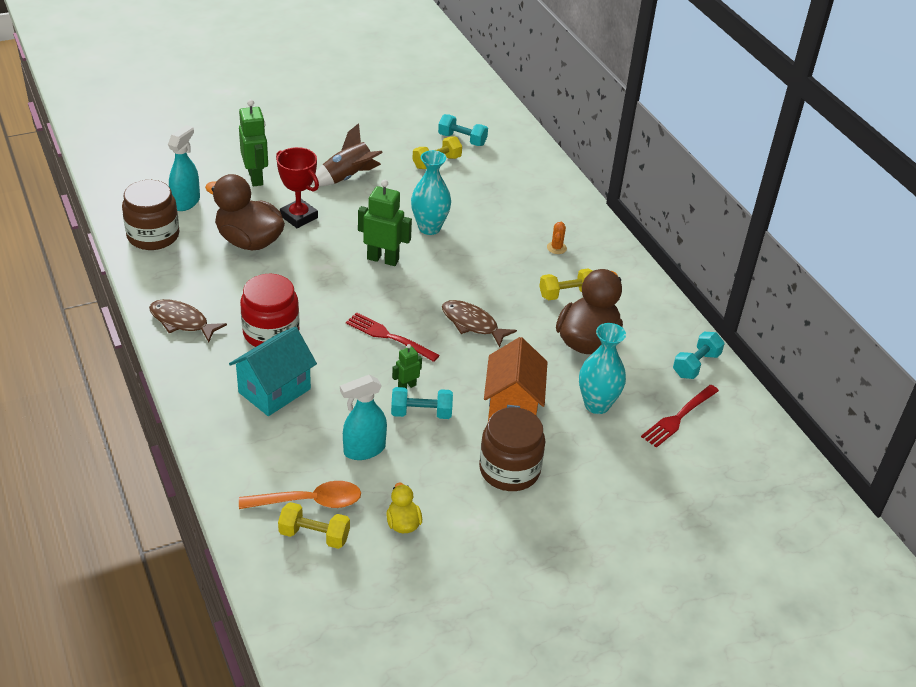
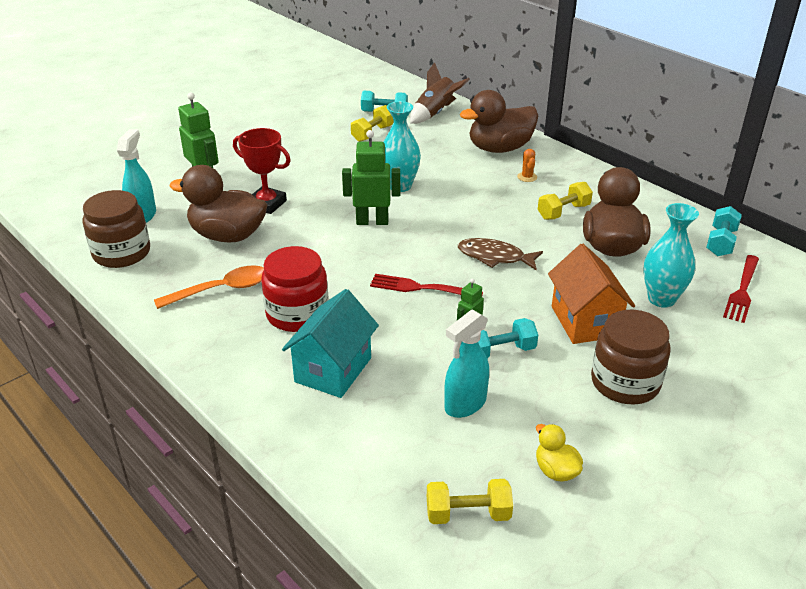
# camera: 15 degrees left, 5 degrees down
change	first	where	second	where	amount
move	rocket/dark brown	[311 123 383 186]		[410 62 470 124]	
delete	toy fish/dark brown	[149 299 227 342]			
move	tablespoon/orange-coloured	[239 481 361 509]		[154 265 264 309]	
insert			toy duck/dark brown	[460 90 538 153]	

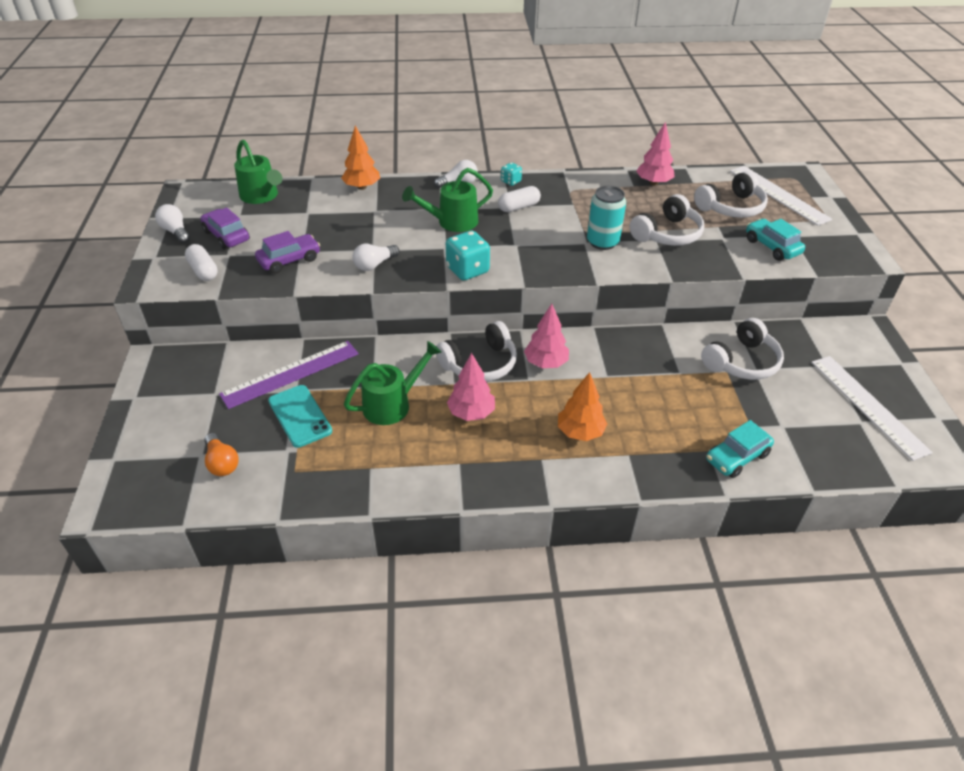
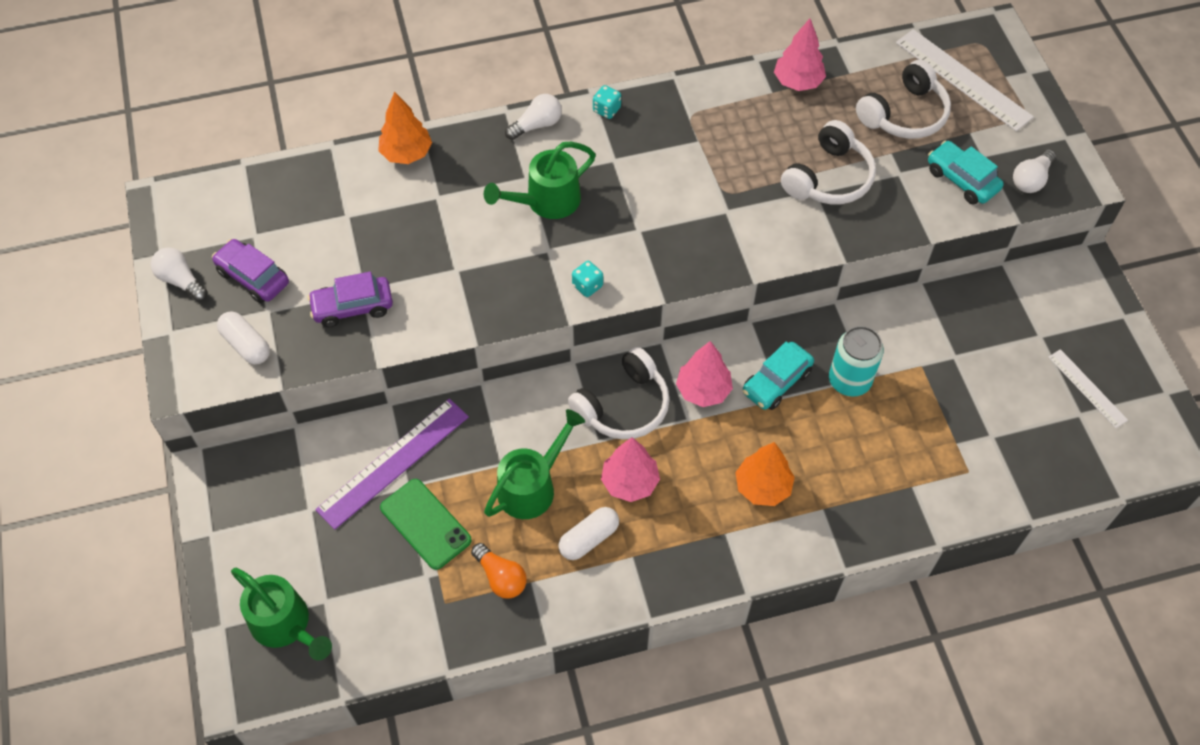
# camera: 10 degrees left, 15 degrees up
change	first	where	second	where	amount
move	watering can/leaf-green	[234 140 282 204]		[231 568 332 661]	
move	pill/pure white	[498 186 541 212]		[558 507 619 560]	
move	soda can/teal	[587 186 626 250]		[829 326 884 397]	
resize	dice/teal	[446 230 490 280]		[572 261 603 297]	x0.54
rotate	automobile/royal purple	[255 231 320 274]		[307 272 393 327]	150 degrees counterclockwise
move	lightbulb/pure white	[352 243 400 271]		[1013 149 1056 193]	
delete	headphones/pure white	[701 318 784 380]			
resize	straightedge/pure white	[811 356 933 461]		[1049 349 1128 428]	x0.57
recolor	mobile phone/teal	[268 385 332 448]	mobile phone/leaf-green	[380 479 472 570]	
move	automobile/teal	[706 420 774 478]		[742 342 814 410]	
move	lightbulb/orange-coloured	[204 433 239 476]		[471 543 527 599]	

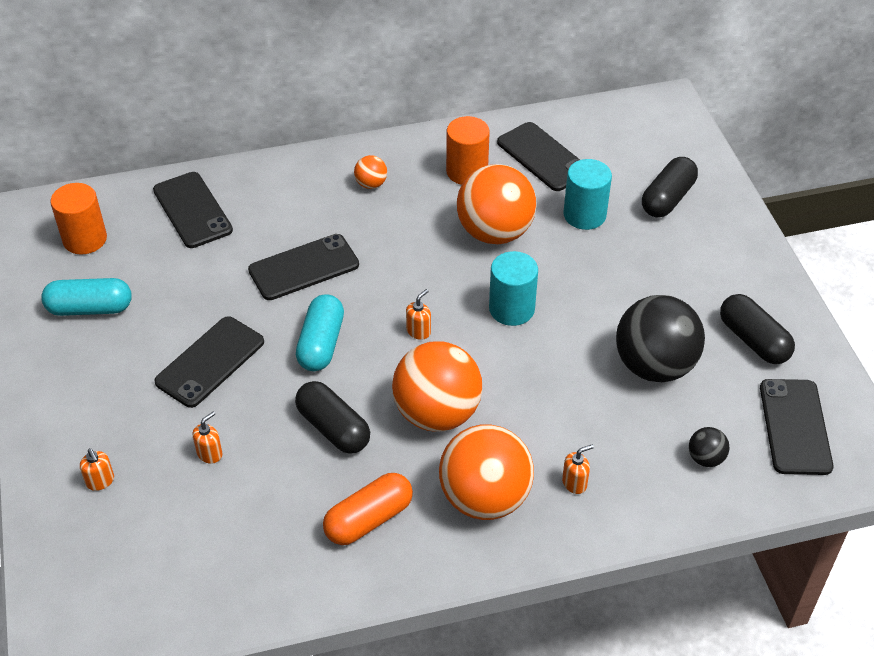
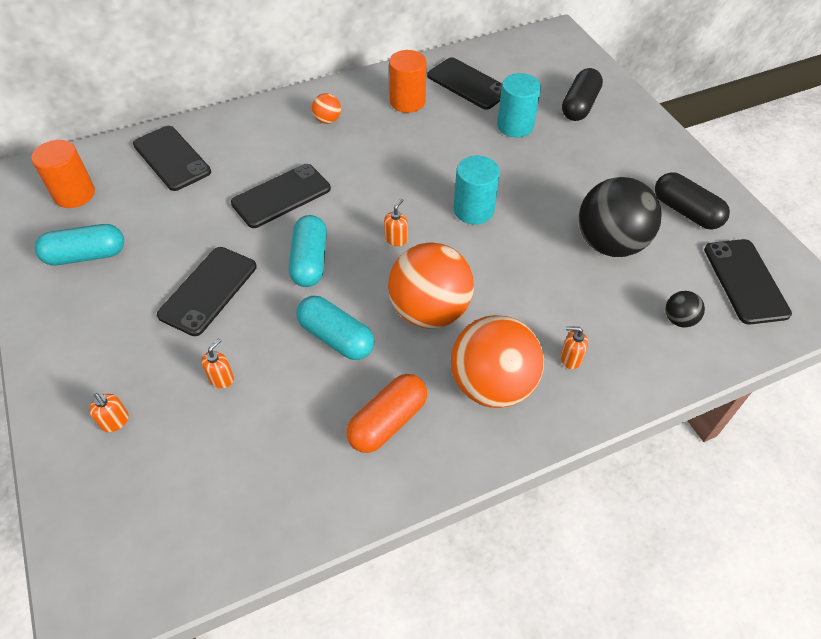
# camera: 10 degrees left, 5 degrees up
change	first	where	second	where	amount
delete	play ball/orange-coloured	[457 164 536 244]			
recolor	pill/black	[295 381 370 454]	pill/teal	[296 296 374 360]	
rotate	pump bottle/orange-coloured	[562 445 594 494]		[561 326 588 369]	135 degrees counterclockwise

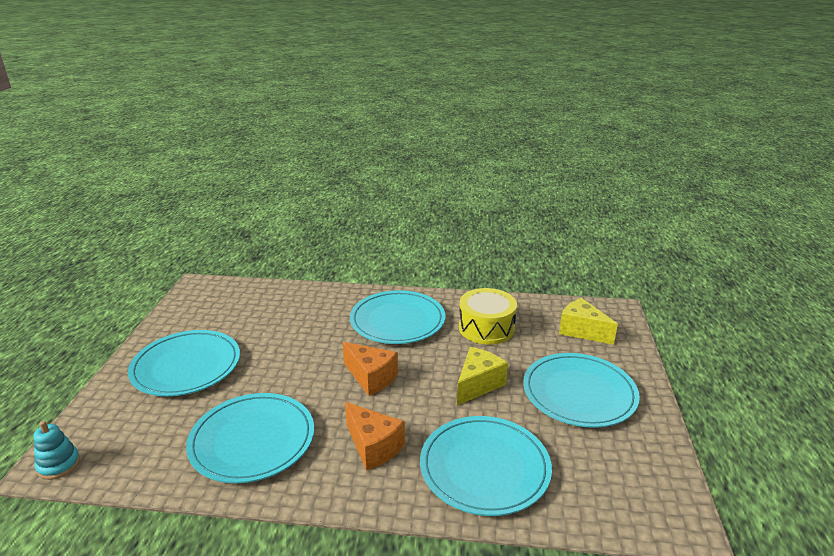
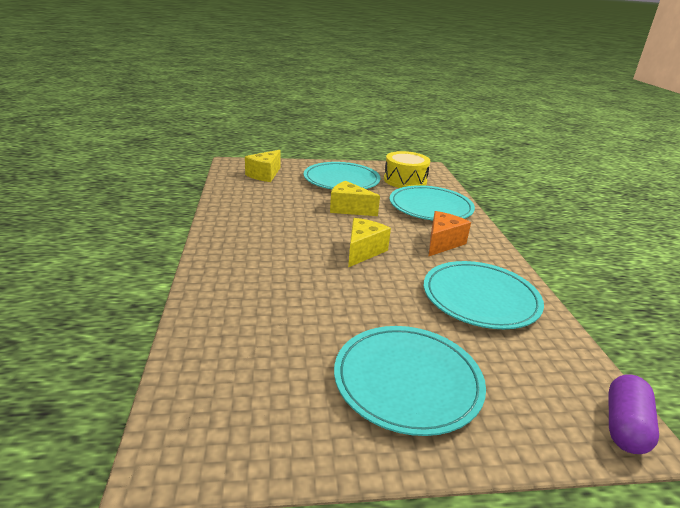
# camera: 105 degrees left, 0 degrees up
change	first	where	second	where	amount
move	snare drum/bright yellow	[459 288 517 345]		[384 151 430 188]	
delete	dinner plate/teal	[350 290 445 344]			
recolor	cheese/orange-coloured	[343 342 398 396]	cheese/bright yellow	[348 218 391 267]	
replace	stacking toy/teal	[33 421 80 480]	pill/royal purple	[609 374 659 454]	

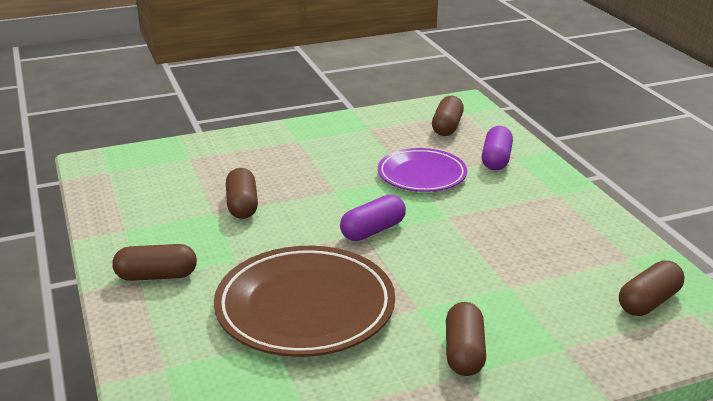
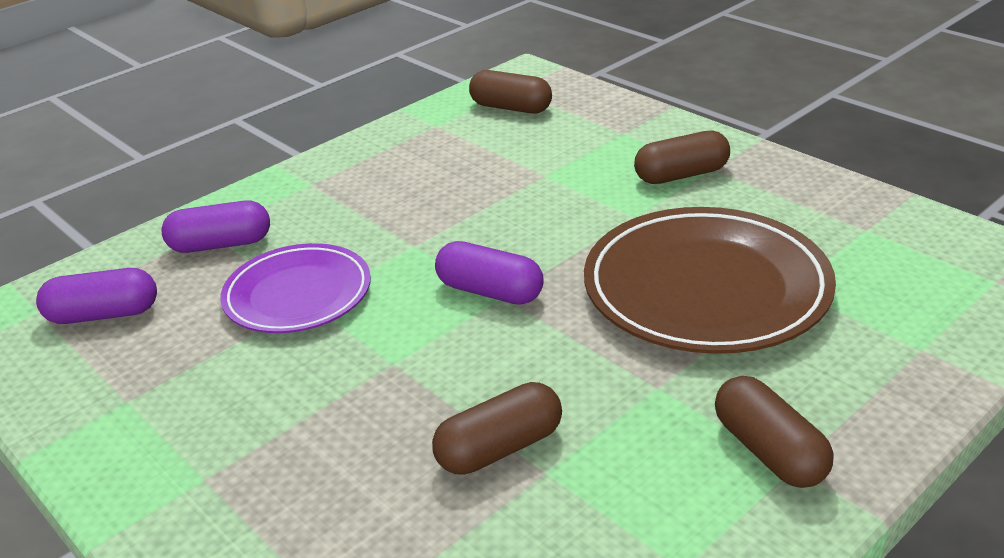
# camera: 110 degrees left, 5 degrees up
change	first	where	second	where	amount
recolor	pill/dark brown	[432 96 464 136]	pill/royal purple	[36 268 157 324]	

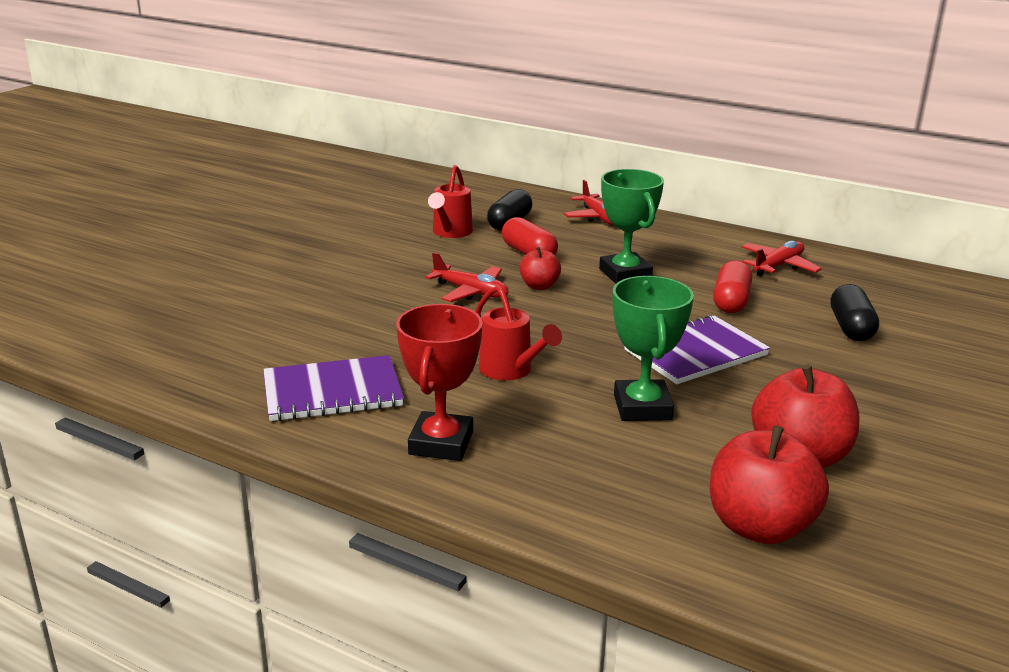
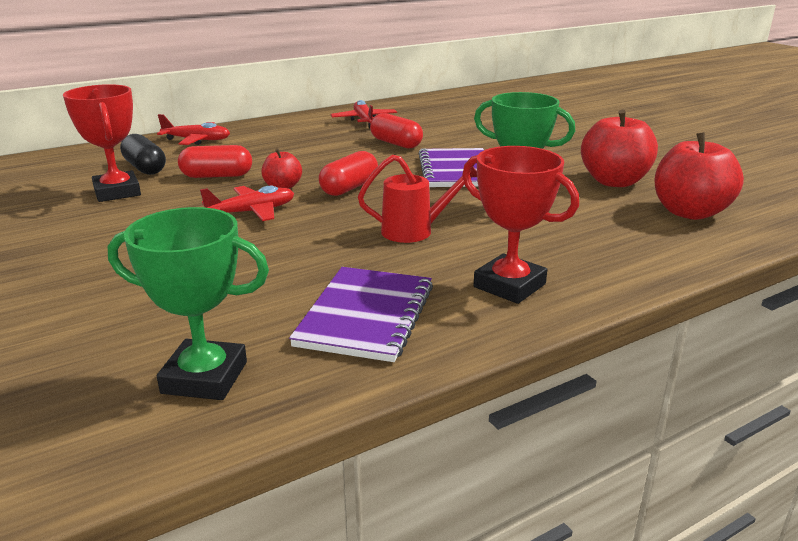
# camera: 60 degrees left, 0 degrees up
change	first	where	second	where	amount
replace	watering can/red	[428 165 473 238]	prize cup/red	[63 84 141 202]	
move	prize cup/leaf-green	[599 169 664 284]		[108 207 269 400]	
delete	pill/black	[831 284 879 341]			
insert			pill/red	[319 151 378 196]	

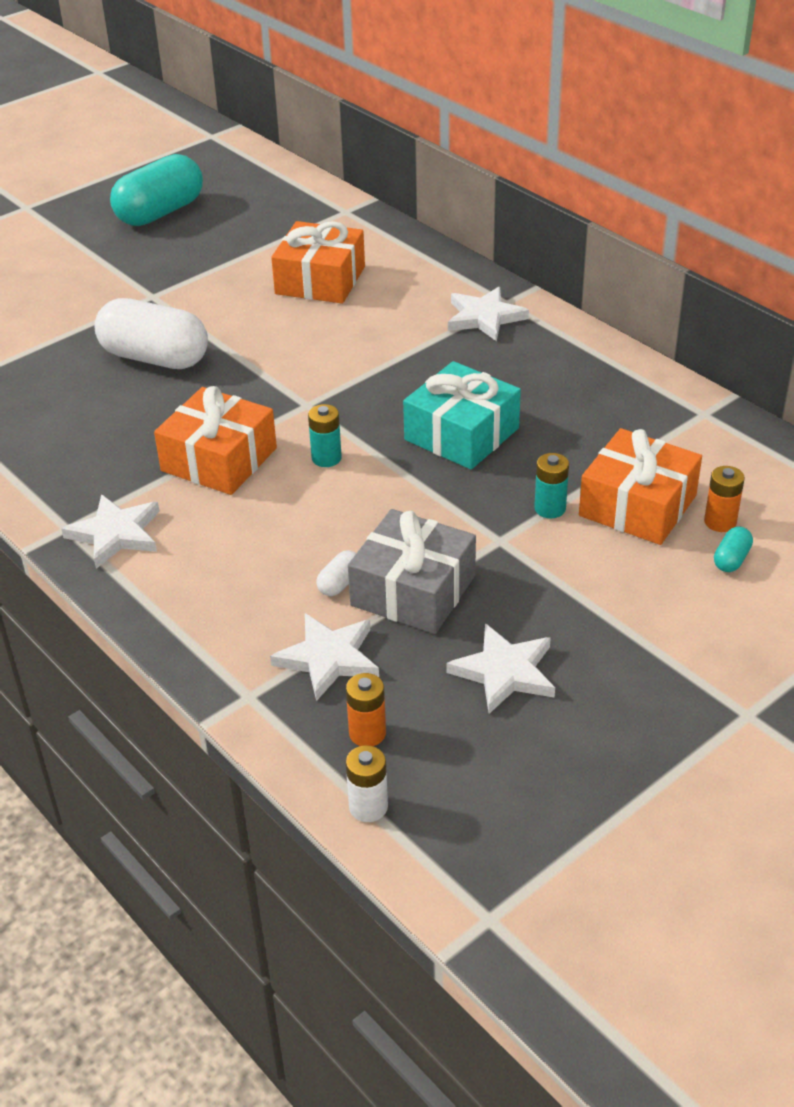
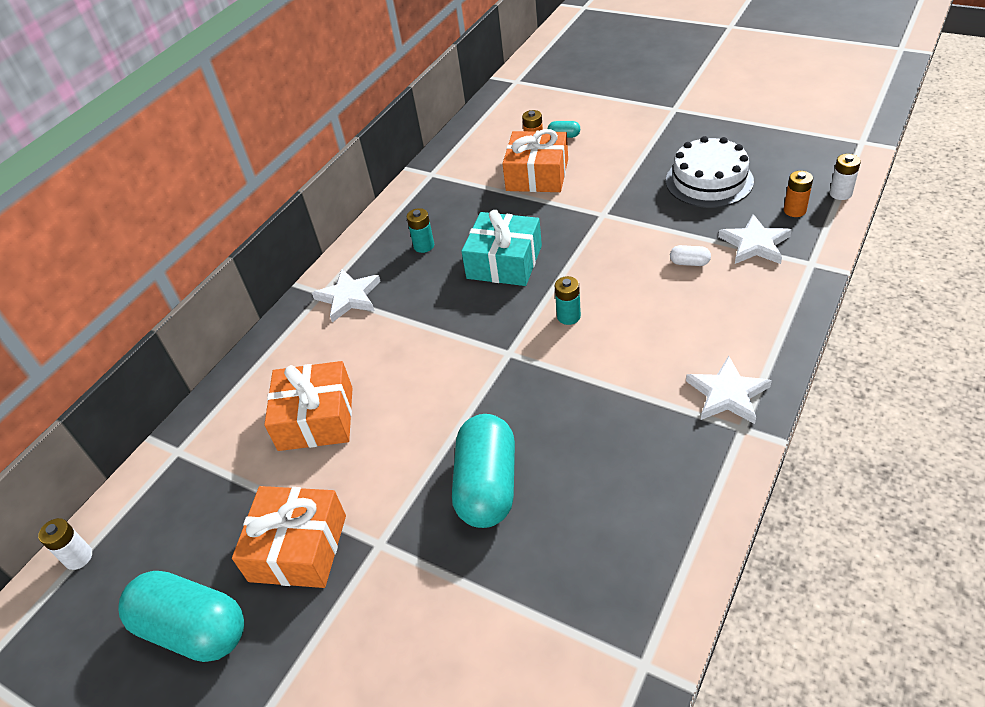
# camera: 105 degrees left, 5 degrees up
change	first	where	second	where	amount
recolor	pill/pure white	[95 298 208 369]	pill/teal	[452 414 515 528]	
move	gift/orange-coloured	[154 386 277 495]		[232 486 346 588]	
move	AA battery/teal	[534 453 569 518]		[407 208 434 253]	
delete	gift/ash-grey	[348 509 476 634]			
replace	five-pointed star/pure white	[446 623 555 714]	gateau/pure white	[666 136 754 208]	
insert			AA battery/pure white	[38 518 92 570]	

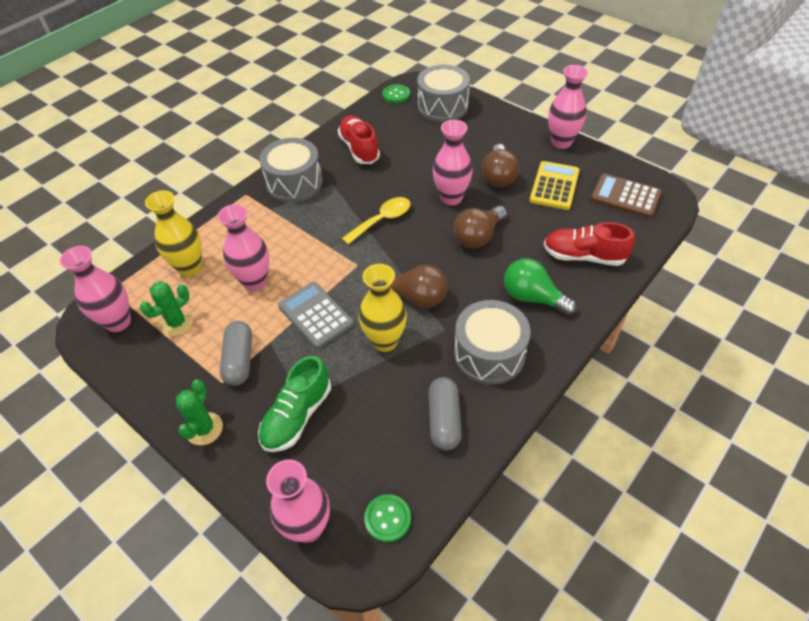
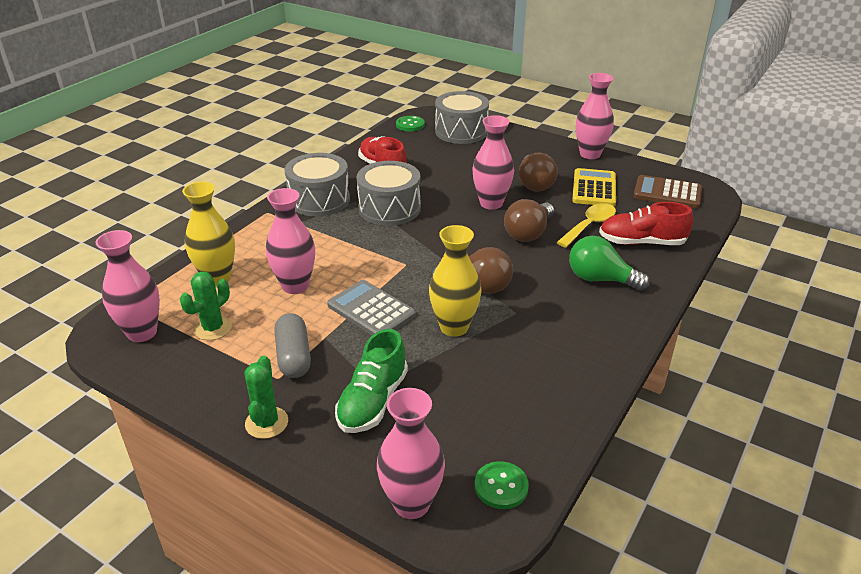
# camera: 10 degrees left, 15 degrees down
change	first	where	second	where	amount
move	tablespoon/bright yellow	[342 197 411 245]		[557 203 616 248]	
move	snare drum/ash-grey	[454 300 531 385]		[356 161 421 226]	
delete	pill/ash-grey	[429 377 462 450]			

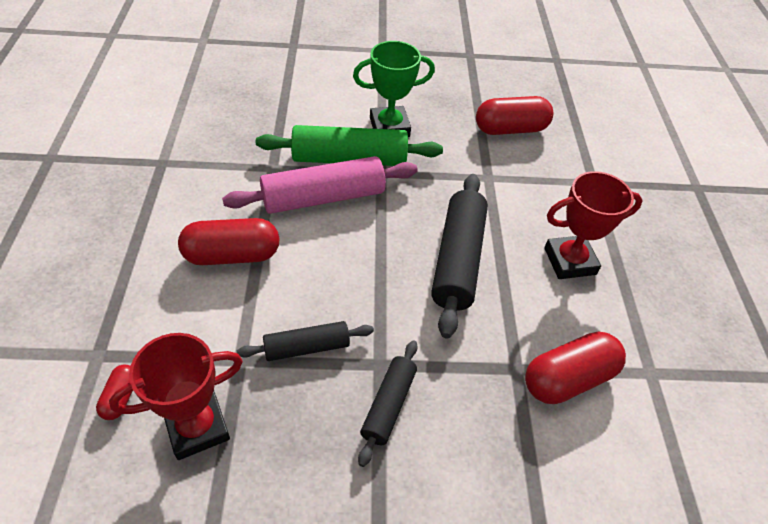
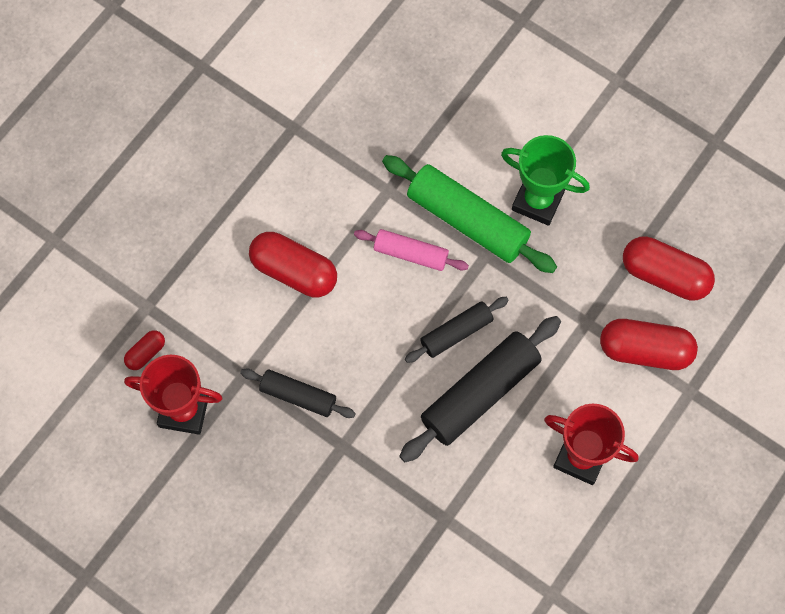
# camera: 40 degrees right, 20 degrees up
change	first	where	second	where	amount
resize	pastry roller/rose-pink	[222 156 418 214]		[354 229 469 271]	x0.57
move	pill/red	[525 331 626 404]		[600 319 698 370]	
move	pastry roller/black	[358 340 418 467]		[405 297 509 363]	

